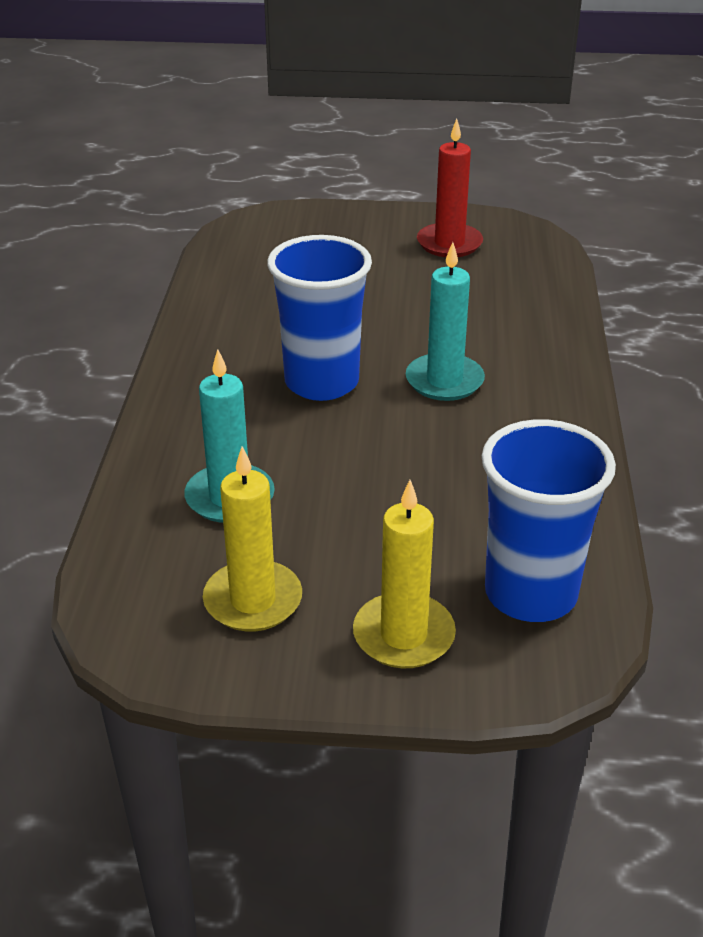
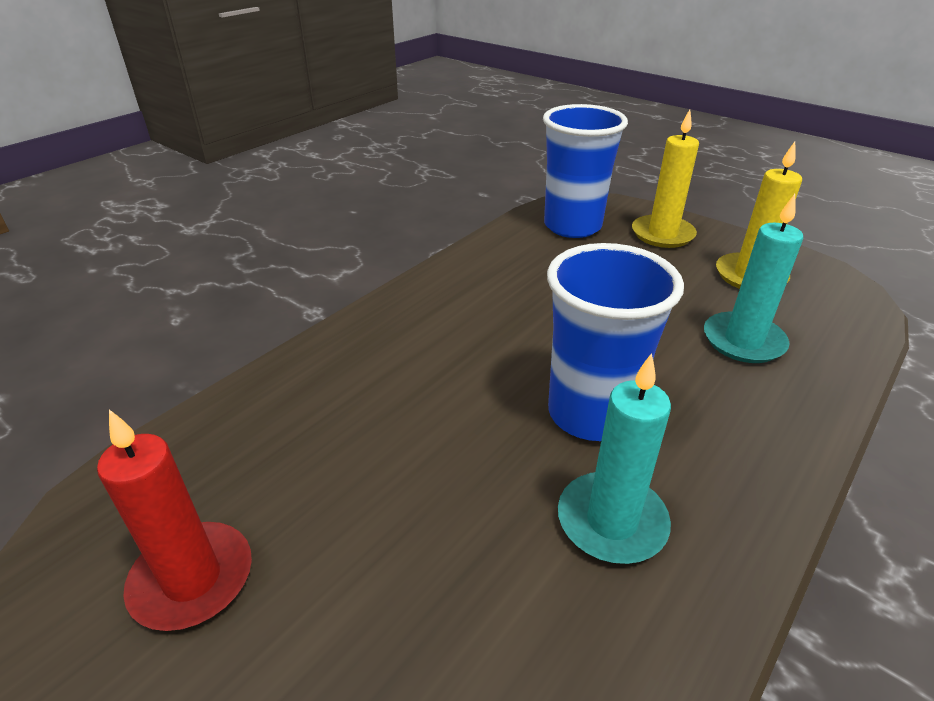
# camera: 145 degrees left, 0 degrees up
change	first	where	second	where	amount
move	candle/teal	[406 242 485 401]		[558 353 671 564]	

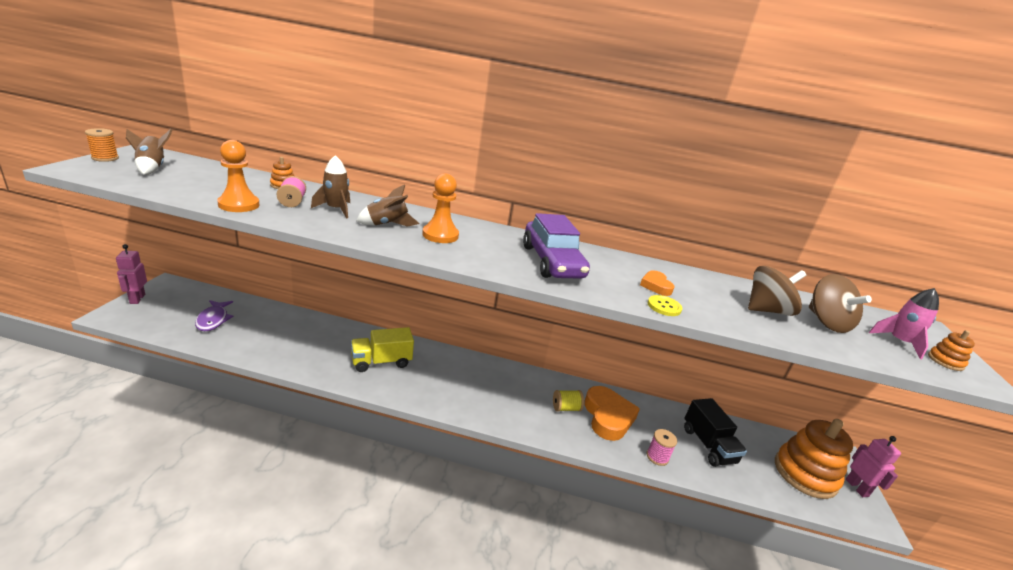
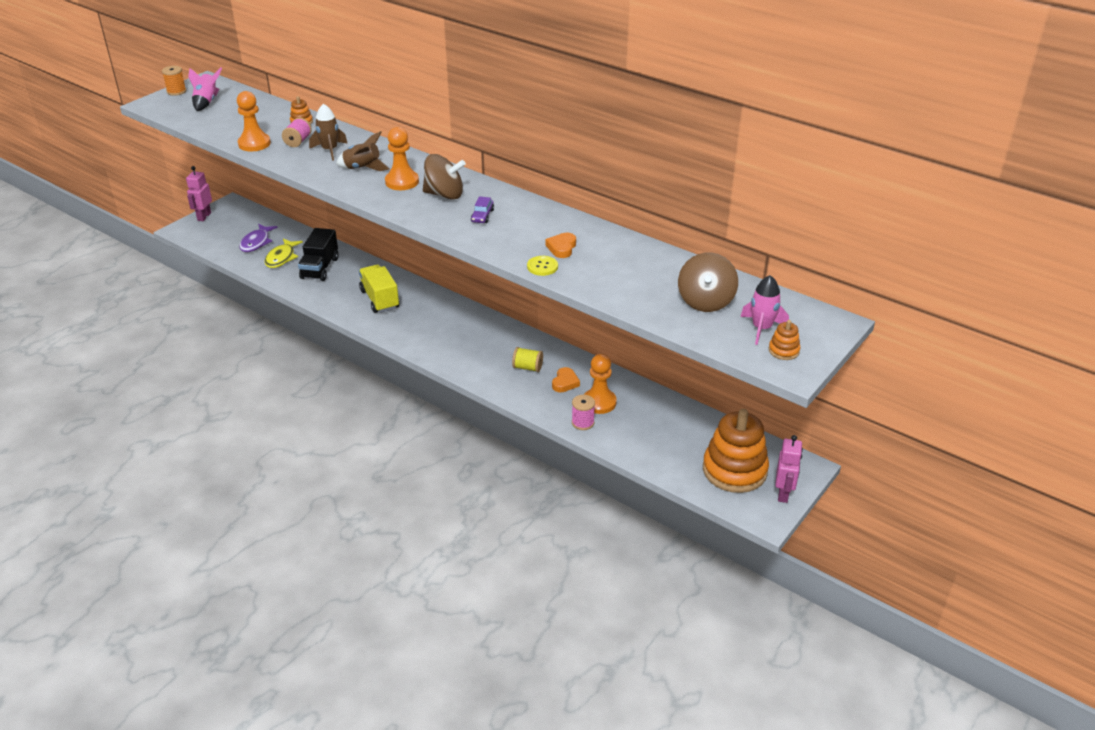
# camera: 30 degrees right, 10 degrees up
change	first	where	second	where	amount
recolor	rocket/dark brown	[126 129 172 175]	rocket/rose-pink	[188 67 222 111]	
resize	automobile/royal purple	[523 213 590 279]		[471 196 494 223]	x0.41
move	spinning top/dark brown	[748 266 806 316]		[423 154 466 200]	
rotate	toy truck/bright yellow	[351 327 414 372]		[359 264 399 313]	60 degrees clockwise
resize	love heart/orange-coloured	[584 386 640 441]		[552 367 580 392]	x0.49
move	toy truck/black	[684 398 747 467]		[298 228 339 281]	
insert			toy fish/bright yellow	[264 238 303 268]	
insert			pawn/orange-coloured	[584 354 617 414]	

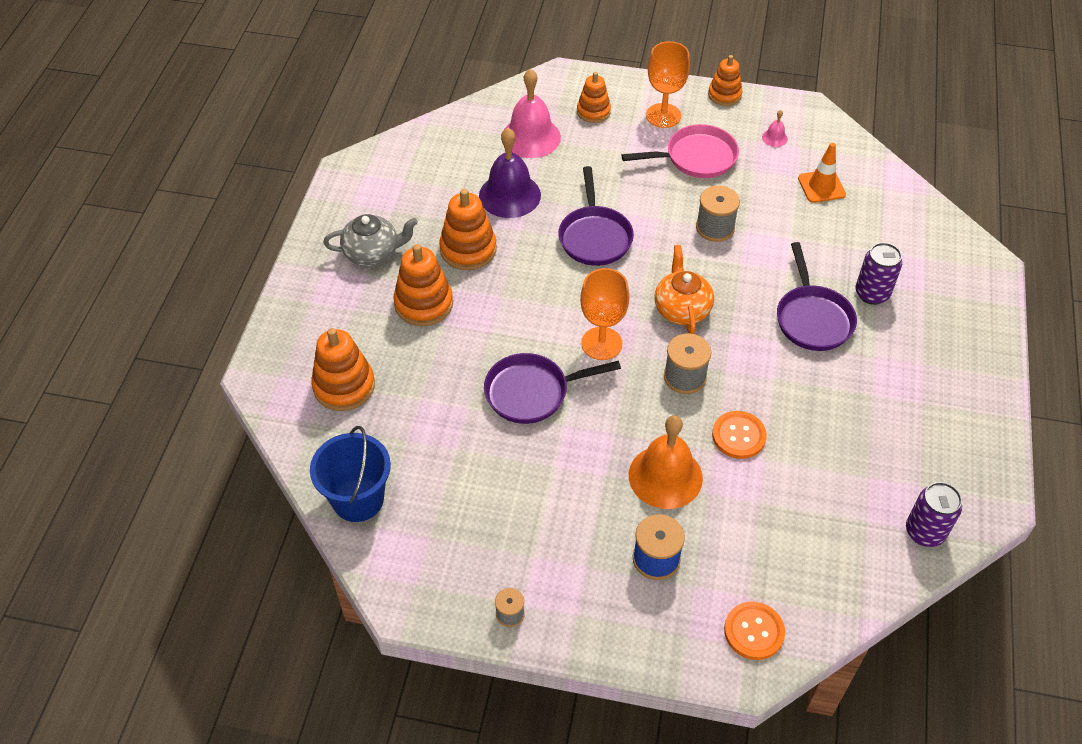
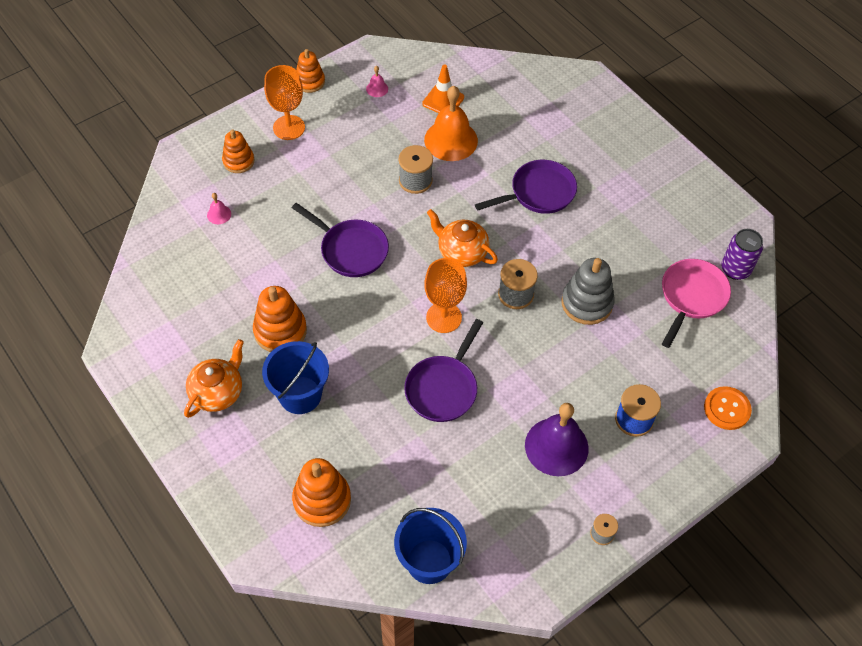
# camera: 50 degrees left, 5 degrees up
change	first	where	second	where	amount
resize	bell/rose-pink	[504 69 561 158]		[207 193 231 224]	x0.43
move	frying pan/rose-pink	[622 124 739 178]		[662 259 731 348]	
move	bell/royal purple	[479 128 541 218]		[525 403 589 476]	
recolor	tea pot/ash-grey	[323 214 418 266]	tea pot/orange-coloured	[184 339 244 418]	
rotate	frying pan/royal purple	[777 242 857 351]		[475 160 577 214]	60 degrees counterclockwise
delete	soda can/royal purple	[856 242 902 305]			
replace	stacking toy/orange-coloured	[393 244 453 326]	sand bucket/royal blue	[262 341 329 414]	
replace	button/orange-coloured	[712 411 767 459]	stacking toy/ash-grey	[562 258 615 325]	
move	bell/orange-coloured	[629 415 703 509]		[424 86 478 161]	

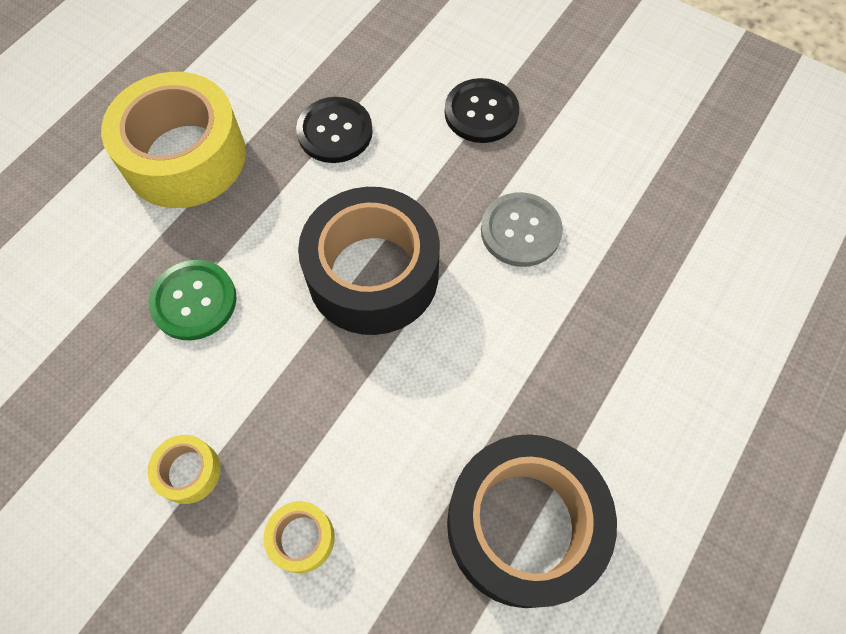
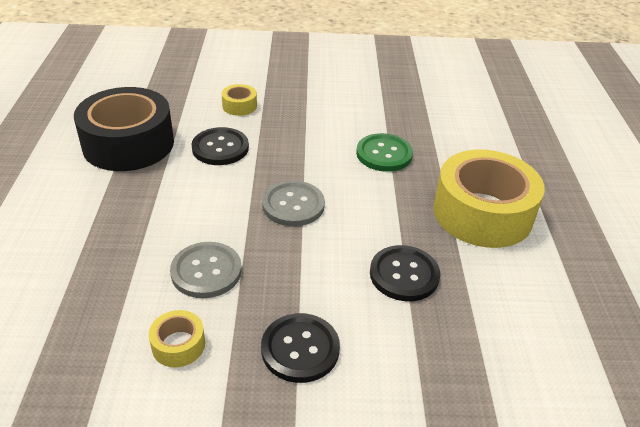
# camera: 145 degrees right, 25 degrees down
change	first	where	second	where	amount
replace	roll of tape/black	[298 187 440 335]	button/ash-grey	[262 181 325 226]	
move	roll of tape/bright yellow	[147 435 221 504]		[149 310 205 367]	
insert			button/black	[191 127 249 165]	

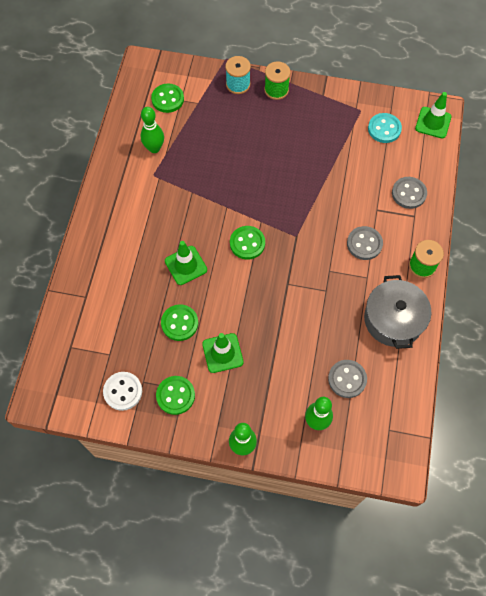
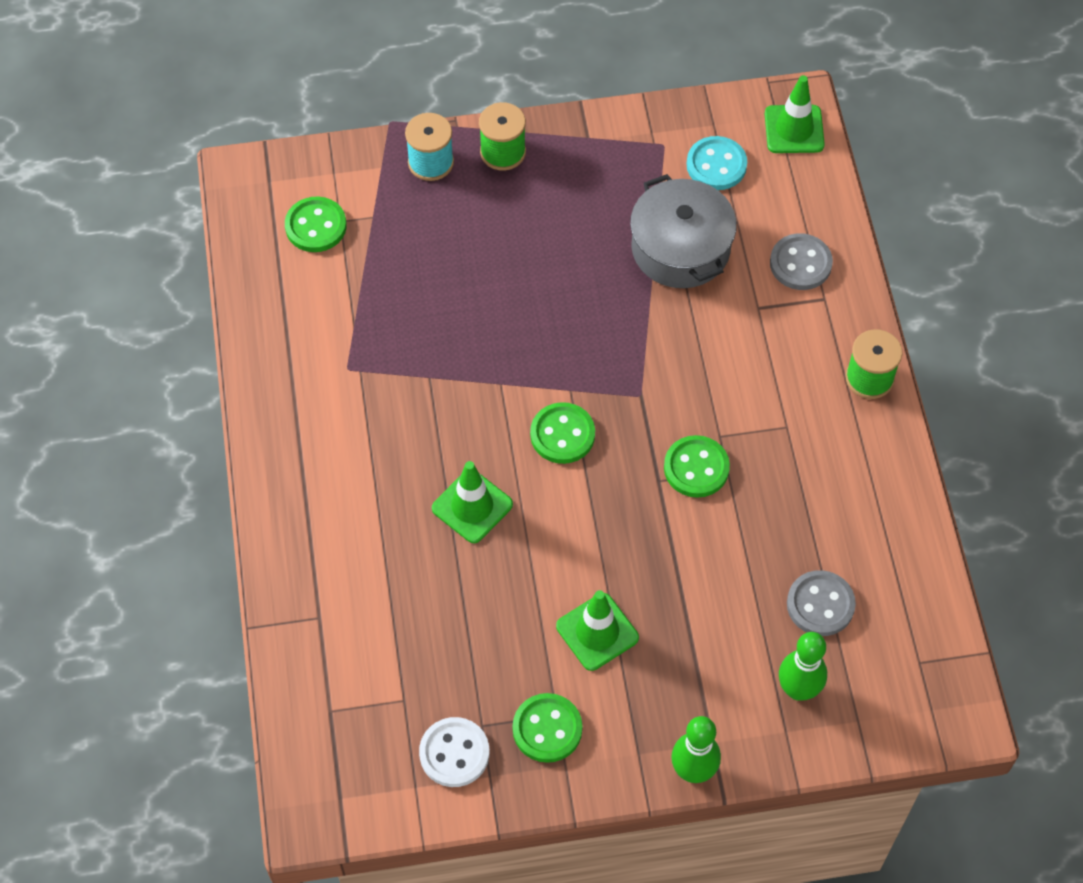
# camera: 20 degrees left, 5 degrees down
change	first	where	second	where	amount
delete	tenpin/leaf-green	[141 107 164 153]			
delete	button/ash-grey	[347 226 383 260]			
move	stockpot/ash-grey	[364 275 431 349]		[630 174 737 288]	
move	button/leaf-green	[161 305 198 341]		[664 435 730 498]	

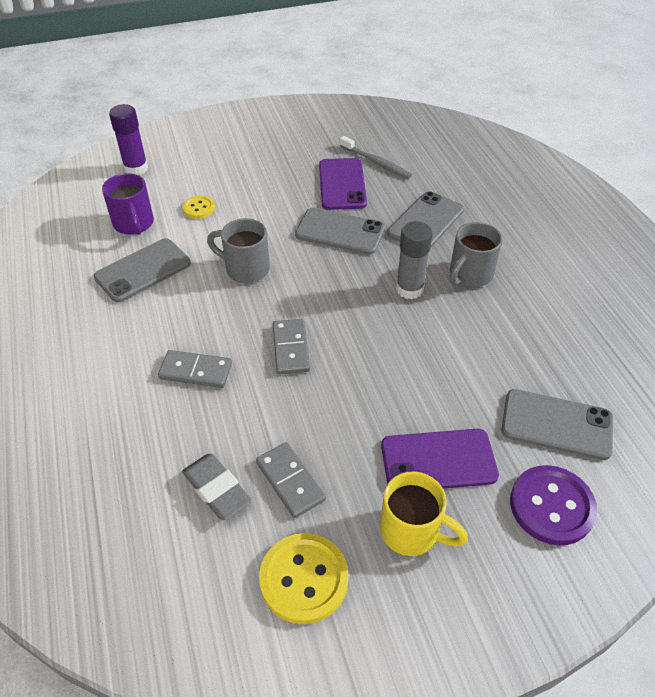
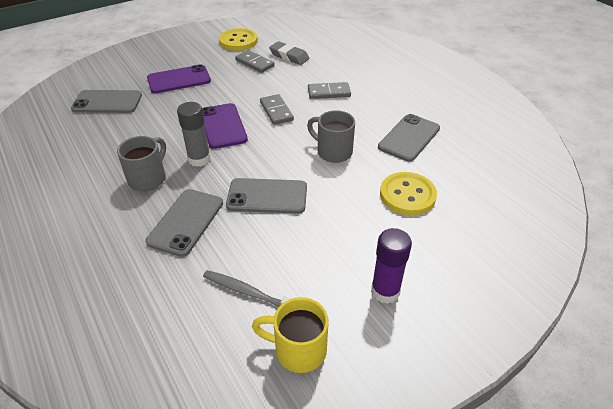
# camera: 165 degrees right, 5 degrees down
change	first	where	second	where	amount
move	stick of glue/royal purple	[109 104 148 175]		[371 228 412 304]	
move	mobile phone/royal purple	[319 158 367 210]		[202 103 248 149]	
delete	mug/royal purple	[102 173 154 235]			
resize	button/bright yellow	[183 196 215 219]		[380 172 437 215]	x1.82
rotate	mug/ash-grey	[207 218 270 283]		[307 110 355 163]	150 degrees counterclockwise
delete	button/royal purple	[510 465 597 545]			
move	mug/bright yellow	[380 471 468 556]		[252 297 329 373]	

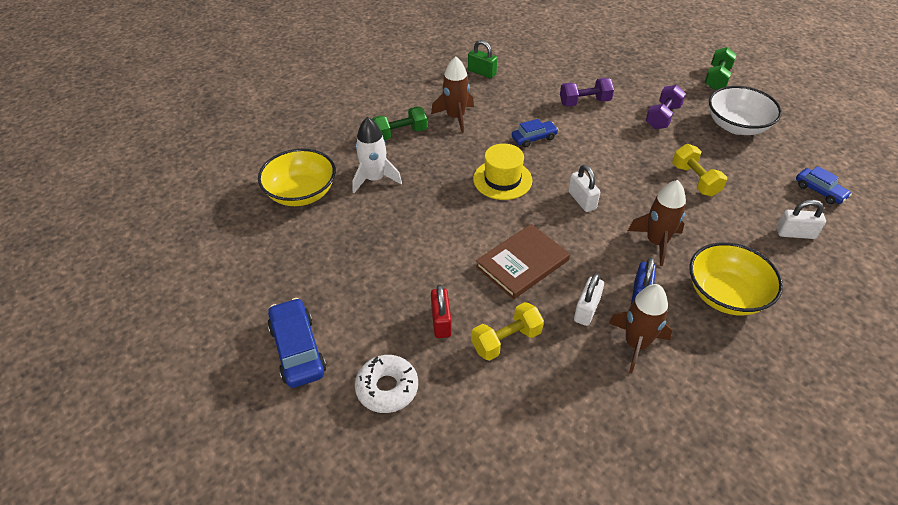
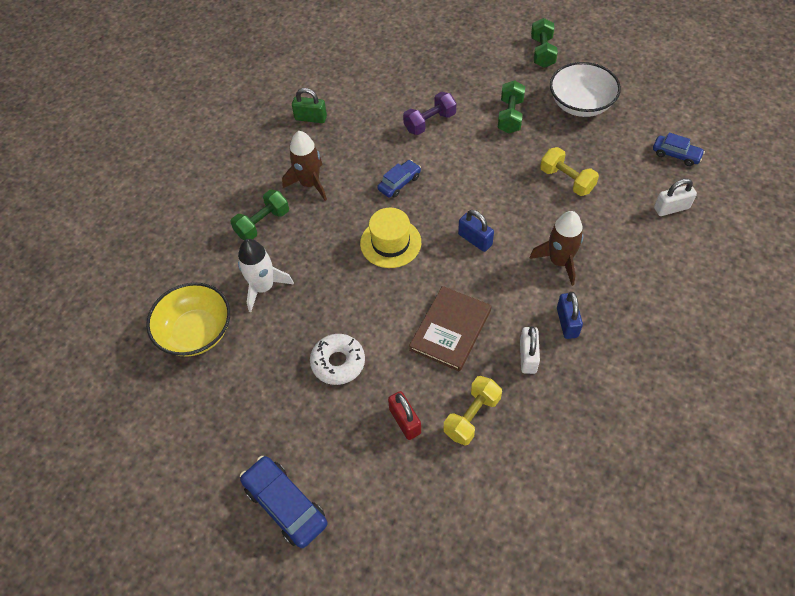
# camera: 20 degrees left, 10 degrees up
change	first	where	second	where	amount
recolor	dumbbell/royal purple	[646 85 686 129]	dumbbell/leaf-green	[498 80 525 134]	
recolor	small lock/pure white	[568 165 600 212]	small lock/royal blue	[458 210 494 252]	
delete	deep dish/bright yellow	[689 242 783 315]			
delete	rocket/dark brown	[609 284 672 373]			
move	glazed donut/pure white	[355 355 418 413]		[310 334 365 385]	

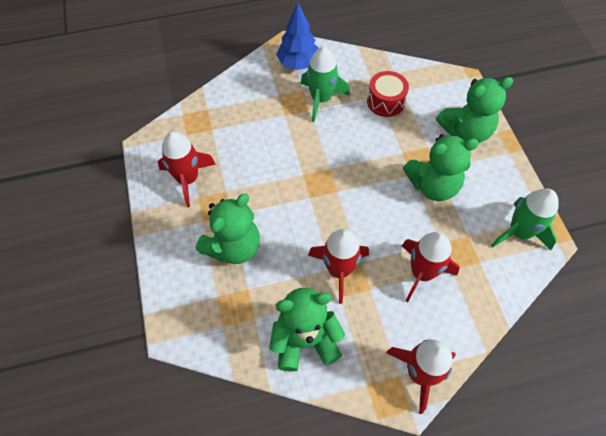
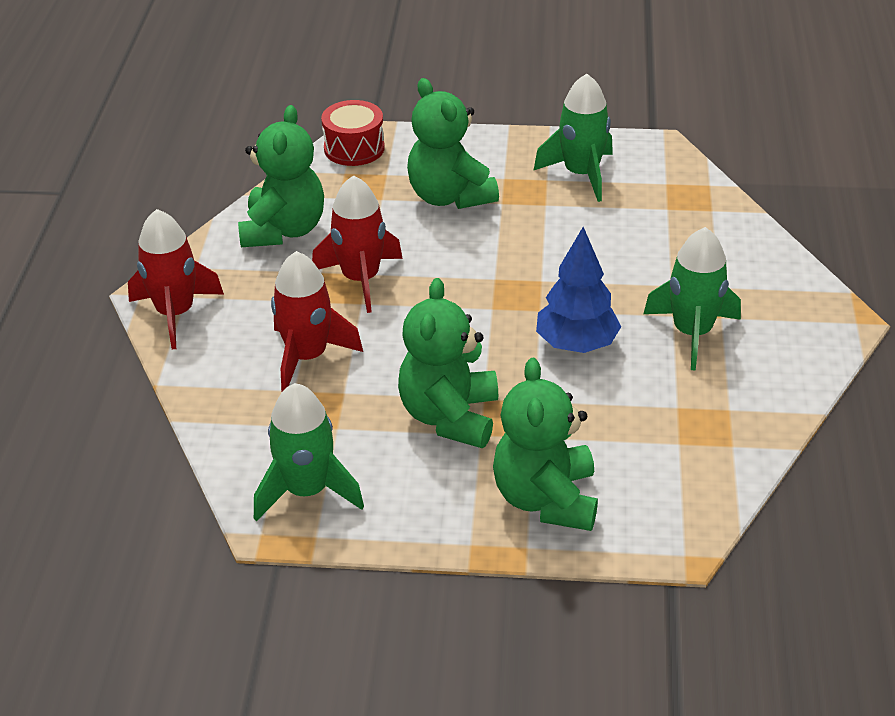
# camera: 110 degrees right, 20 degrees down
change	first	where	second	where	amount
move	toy tree/royal blue	[276 3 319 70]		[536 227 621 353]	
move	snare drum/red	[367 71 409 117]		[321 100 385 166]	
recolor	rocket/red	[158 131 216 207]	rocket/leaf-green	[533 74 613 202]	

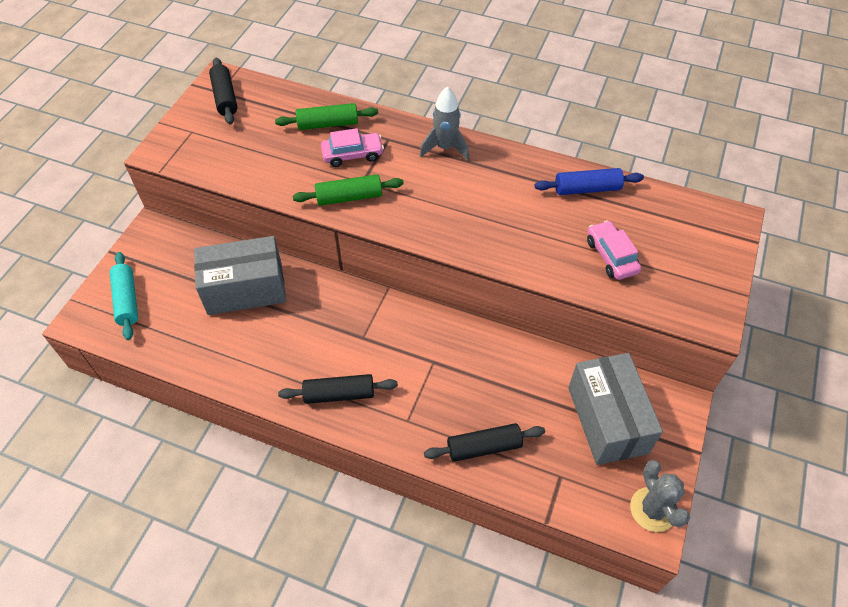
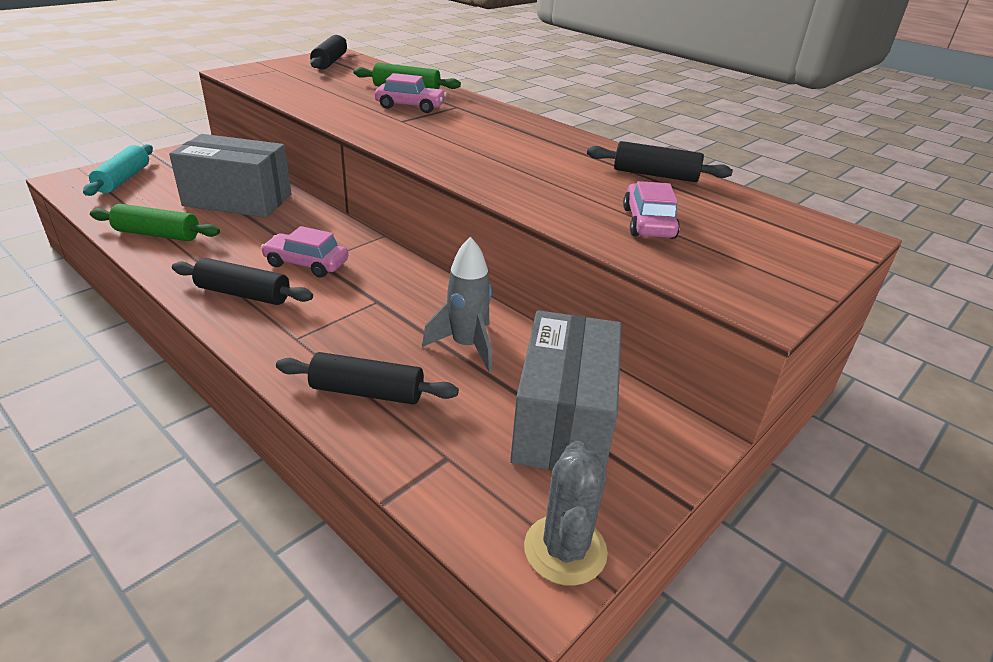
# camera: 20 degrees right, 20 degrees down
change	first	where	second	where	amount
move	rocket/ash-grey	[420 86 469 160]		[422 237 492 372]	
recolor	pastry roller/royal blue	[535 168 644 195]	pastry roller/black	[587 141 733 182]	
move	pastry roller/leaf-green	[293 174 404 206]		[90 204 220 241]	
insert			automobile/rose-pink	[261 226 348 277]	

